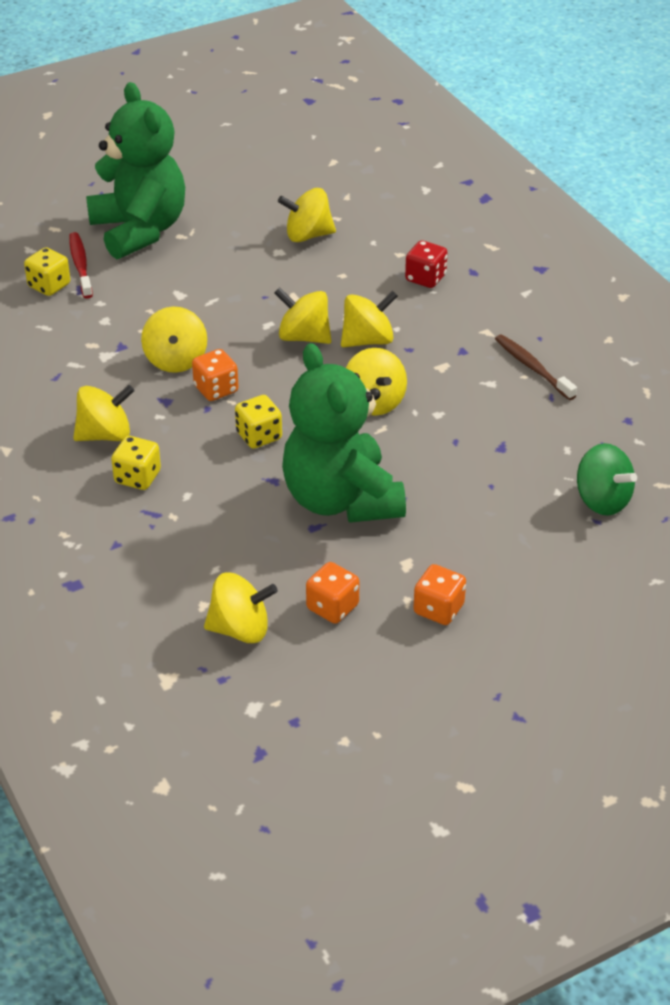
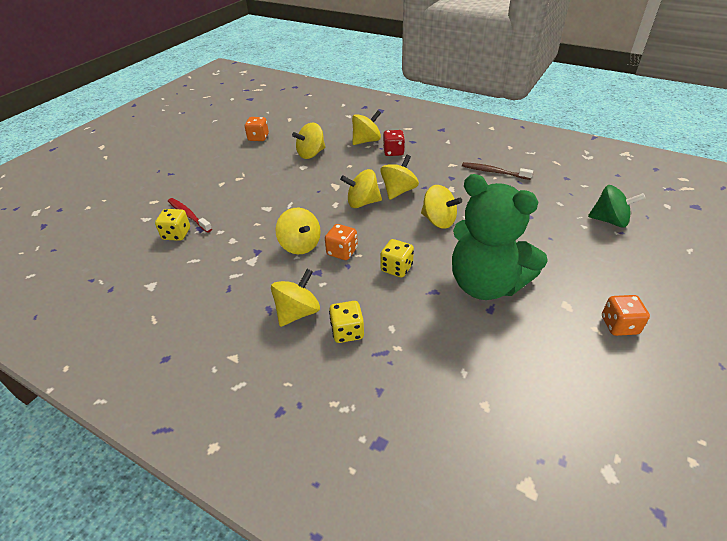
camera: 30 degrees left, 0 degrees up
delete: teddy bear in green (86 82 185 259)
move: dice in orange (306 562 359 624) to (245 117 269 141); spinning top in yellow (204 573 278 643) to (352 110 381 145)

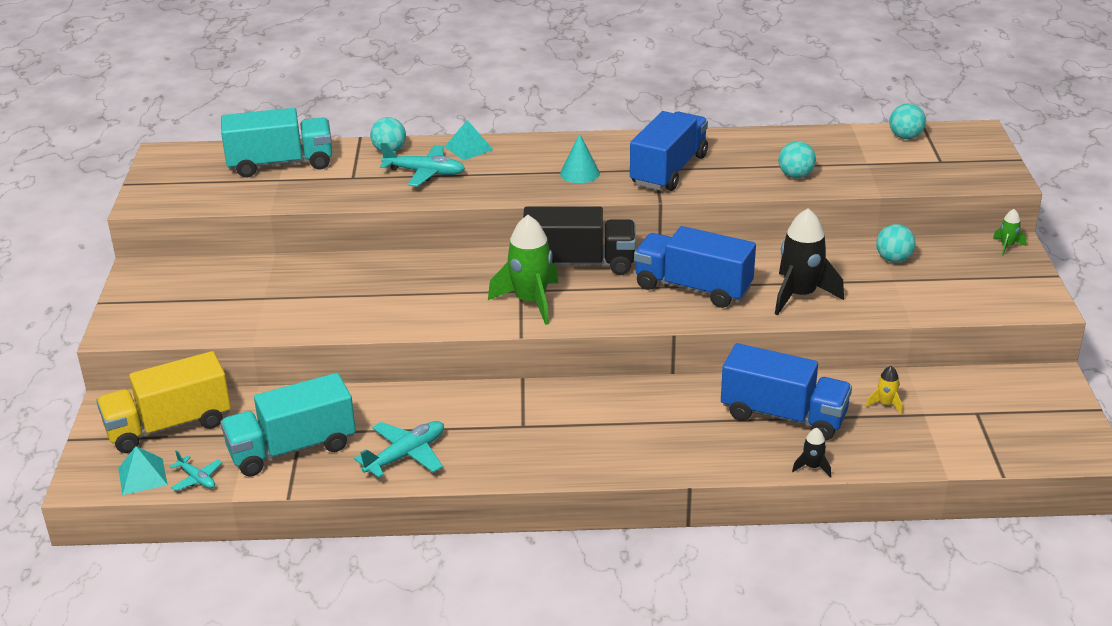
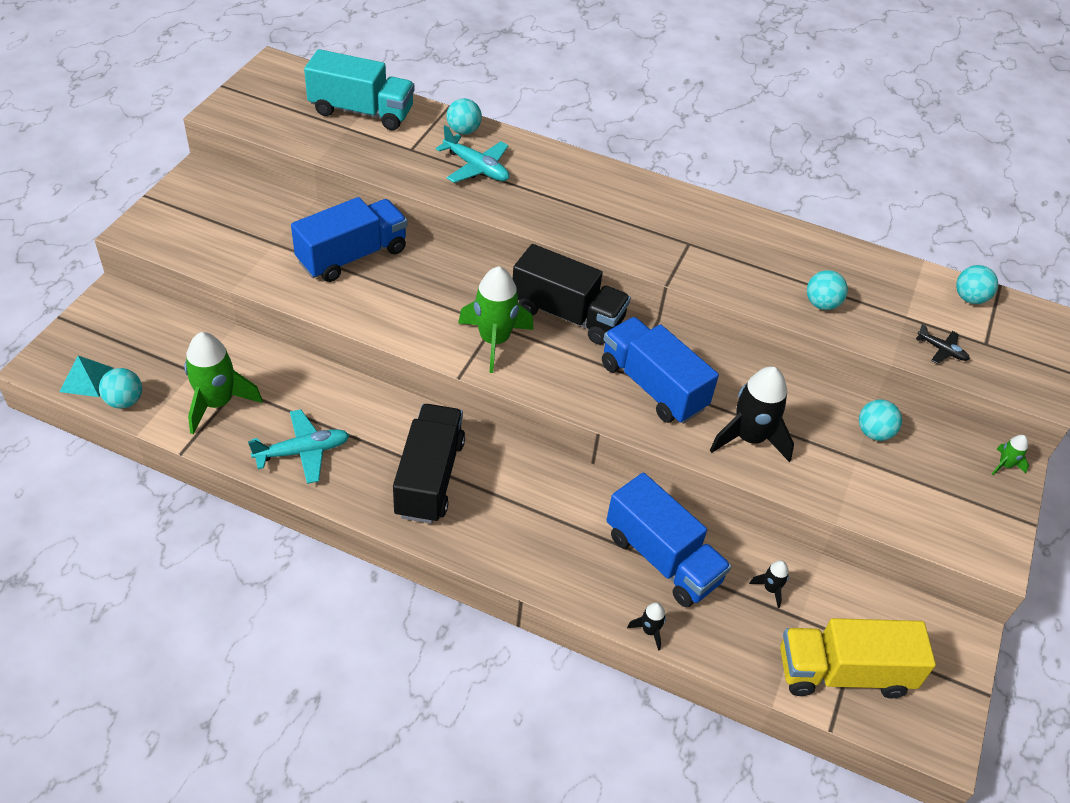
camera: 20 degrees right, 15 degrees up
delete: pyramid in turquoise (445 120 493 160); cone in turquoise (560 133 600 183)
insert: plane in black (916 324 970 364); truck in black (393 404 465 524)
move: truck in blue (630 111 708 191) to (291 197 407 282); truck in yellow (97 351 231 453) to (780 618 936 698)
replace: truck in turquoise (220 373 356 477) to rocket in green (184 332 263 434); plane in turquoise (170 450 222 491) to ball in turquoise (99 368 142 409)
recolor: rocket in yellow (866 366 903 415) to rocket in black (749 560 789 608)

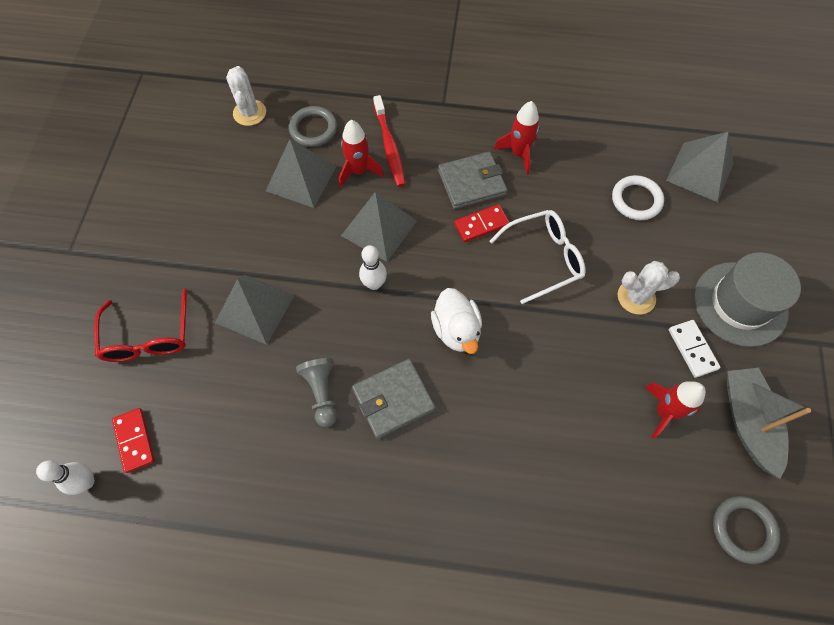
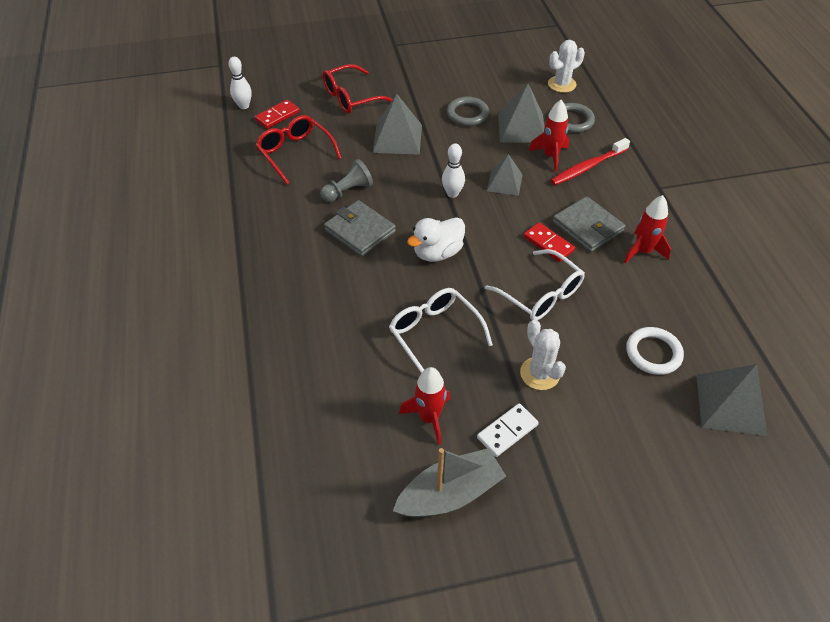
camera: 70 degrees right, 15 degrees down
delete: hat in grey (694 252 801 347)
insert: glasses in red (256 115 341 184); glasses in white (389 288 493 374)
move: ring in grey (713 496 780 564) to (447 97 489 126)
resize: pyramid in grey (341 192 417 262) = (487 154 523 196) x0.65

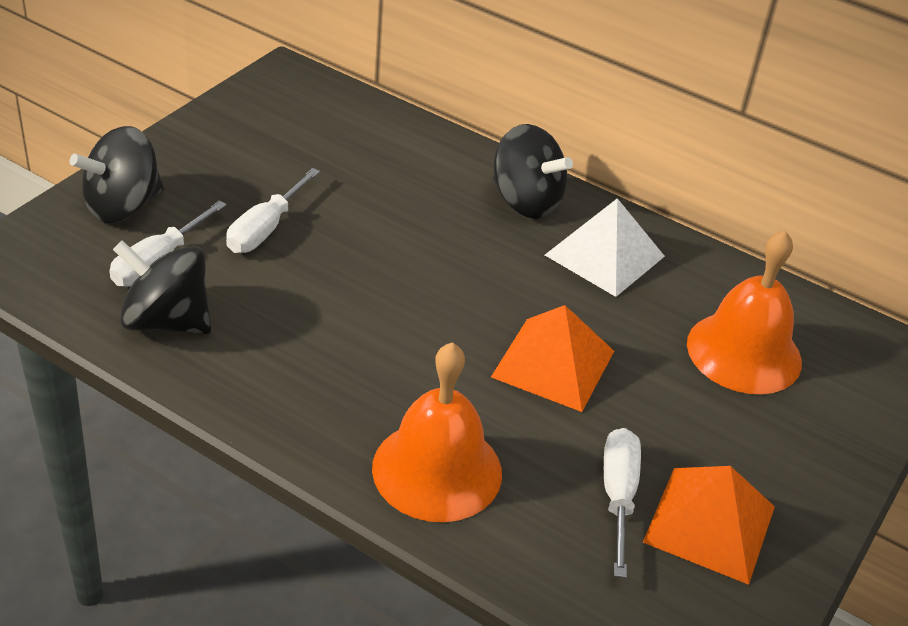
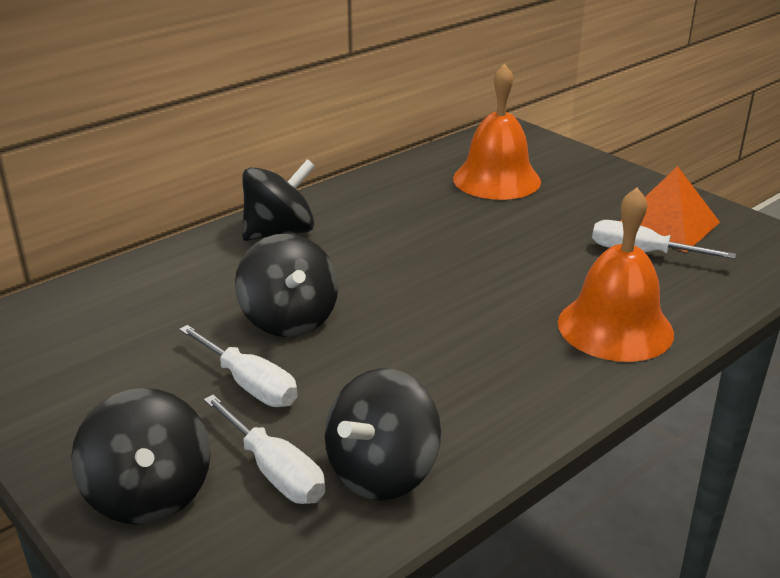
camera: 70 degrees left, 10 degrees down
delete: pyramid in white (545 198 665 297); pyramid in orange (491 305 614 412)
insert: spinning top in black (235 234 338 337)

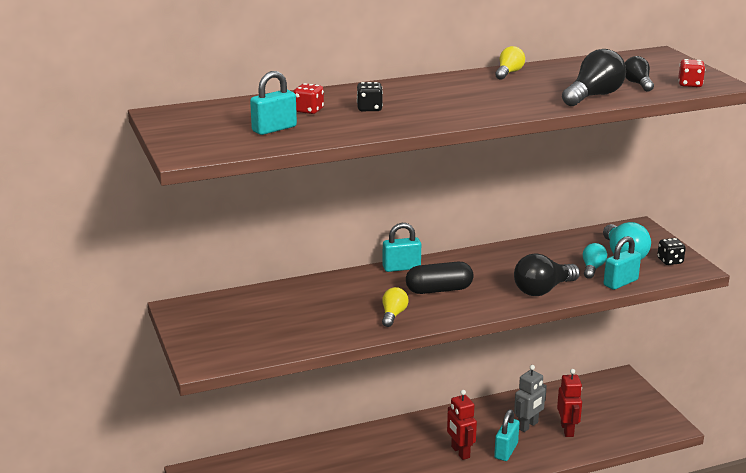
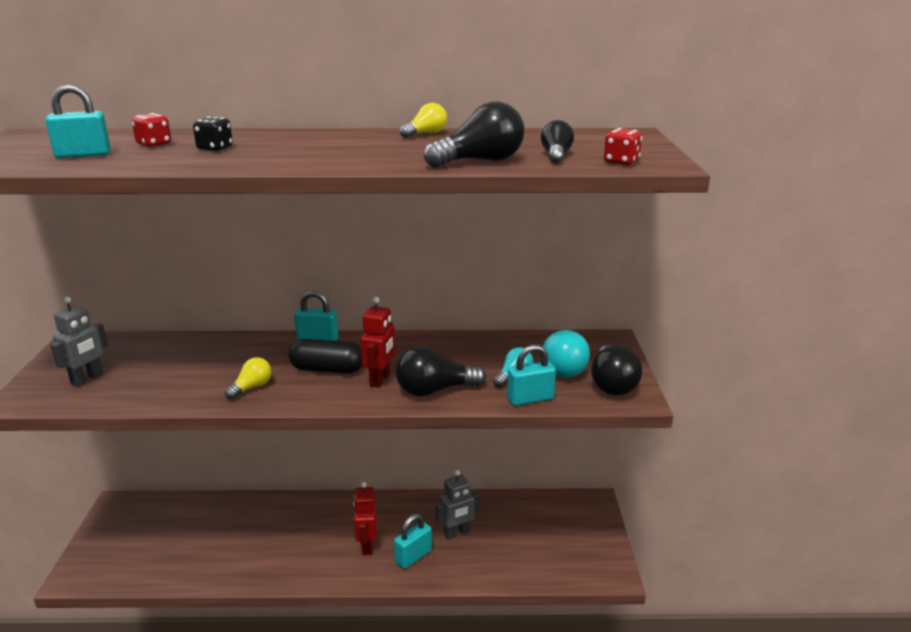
camera: 20 degrees right, 0 degrees up
insert: robot in grey (51 297 108 387)
move: robot in red (557 369 582 437) to (361 297 395 388)
replace: dice in black (657 238 686 265) to light bulb in black (591 345 642 396)

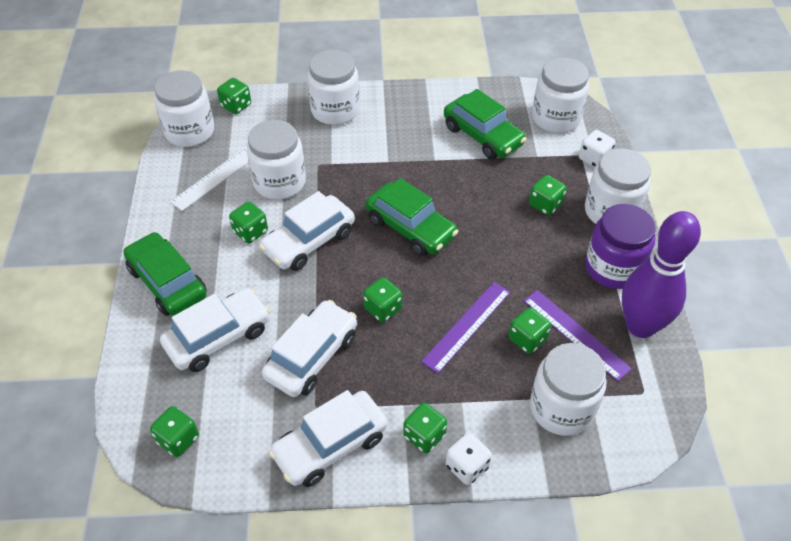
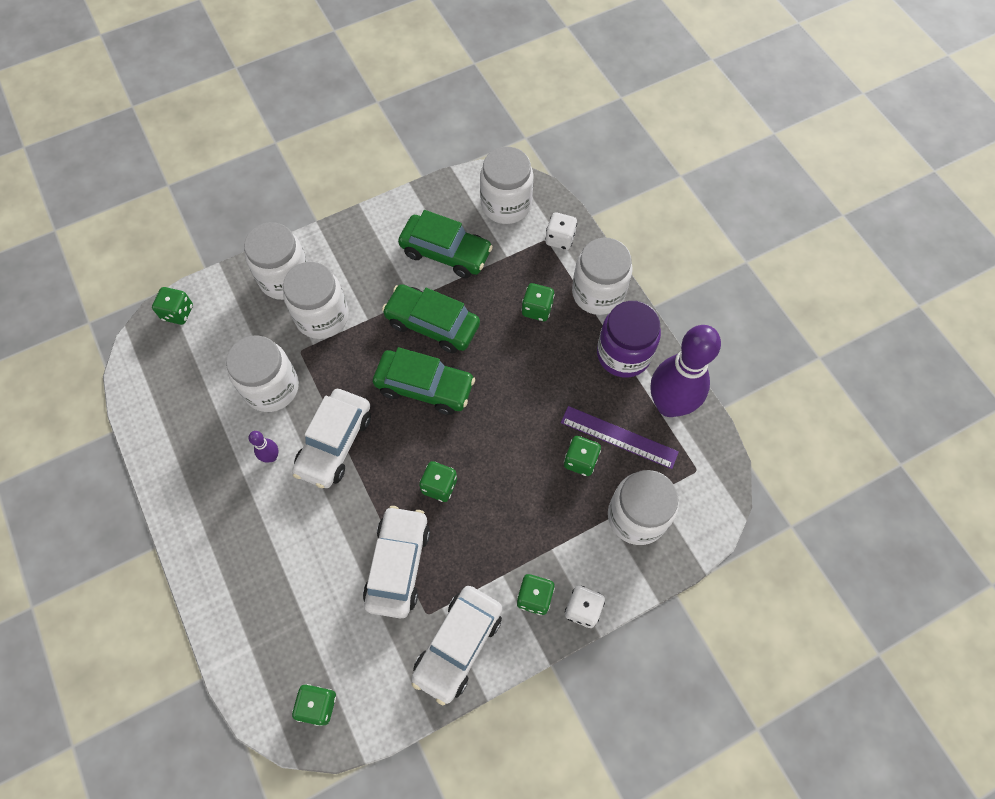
camera: 25 degrees left, 15 degrees up
delete: ruler in white (170 146 248 211); ruler in purple (421 282 511 374); car in white (160 288 270 372)
move: jar in white (154 70 214 147) to (283 262 349 339); car in green (123 232 206 316) to (382 284 480 353)
replace: dice in green (229 202 268 243) to bowling pin in purple (249 431 279 463)

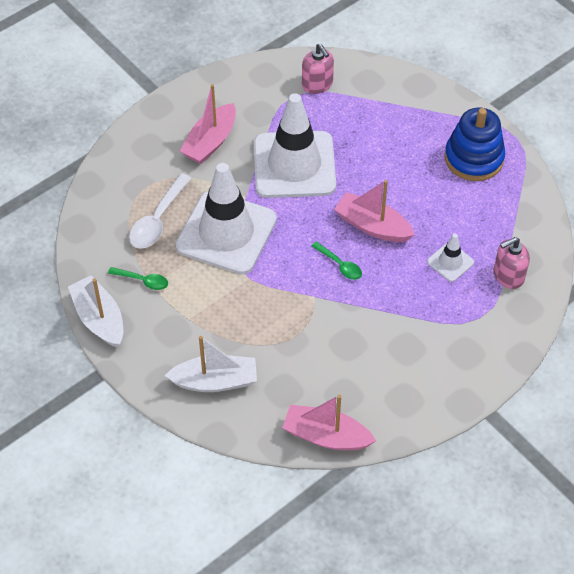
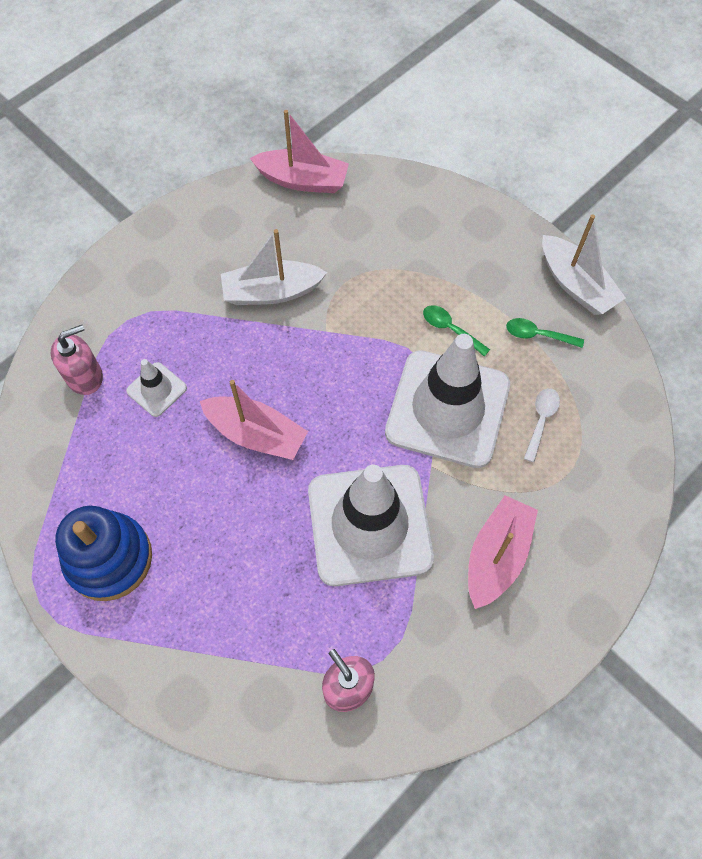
camera: 175 degrees right, 10 degrees up
move: spoon in green (311 242 362 280) to (423 305 490 357); boat in white (165 336 257 392) to (221 229 327 305)
resize: spoon in white (129 173 192 249) = (524 388 560 462) x0.59

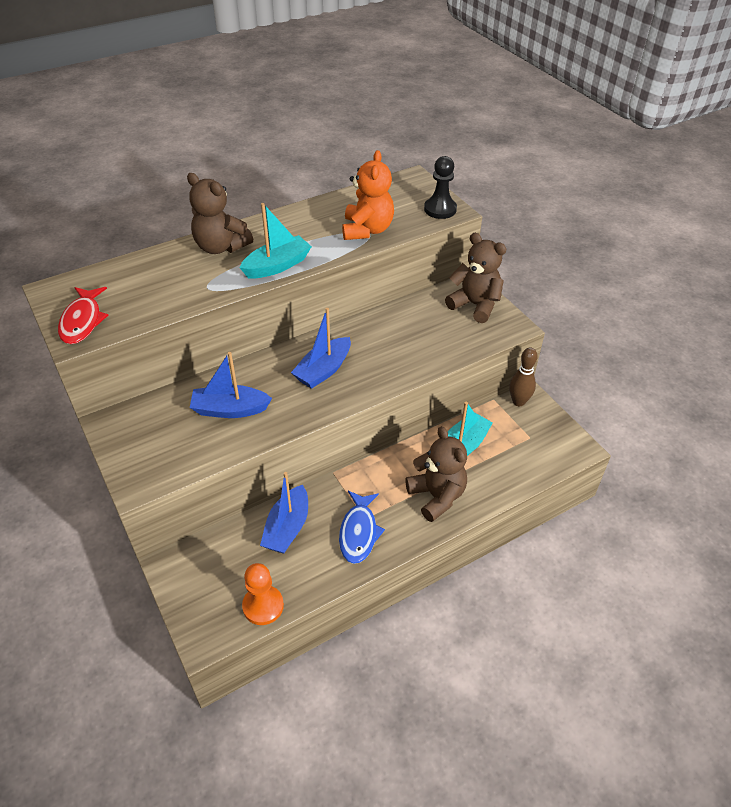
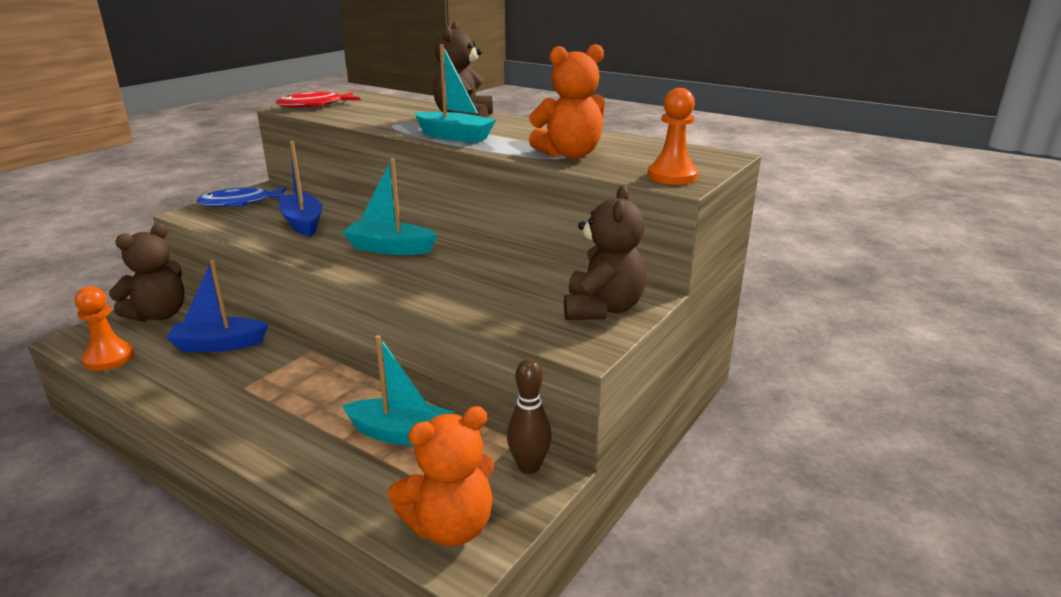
camera: 65 degrees right, 20 degrees down
insert: teddy bear in orange (388 406 494 546)
move: teddy bear in brown (405 426 467 522) to (109 223 185 322); fish in blue (339 491 385 564) to (196 187 287 207)
recolor: pawn in black (424 156 457 219) to pawn in orange (647 88 698 185); boat in blue (291 308 351 389) to boat in turquoise (342 159 437 255)

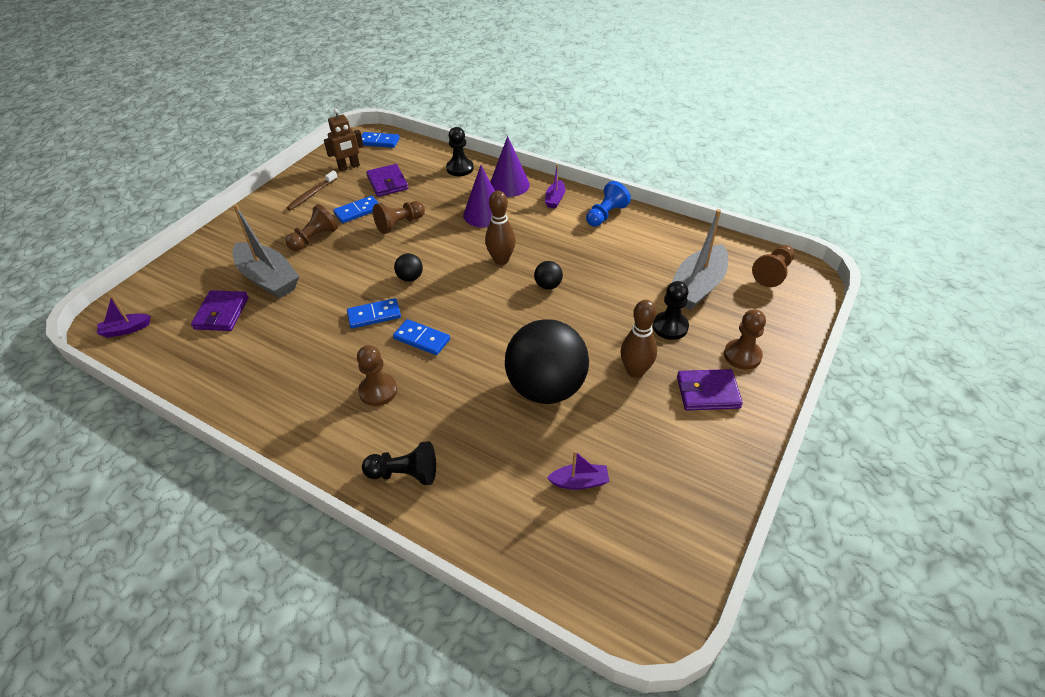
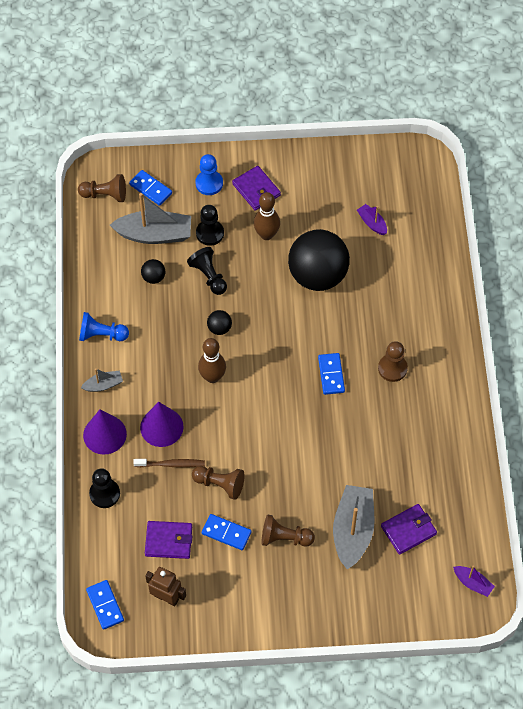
camera: 125 degrees left, 15 degrees up
move: toothbrush in brown (286 171 338 210) to (134 459 205 468); ball in black (394 253 423 282) to (141 259 165 284); domino in blue (347 298 401 329) to (129 170 172 206); pawn in black (362 441 436 485) to (187 247 227 295)
recolor: boat in purple (545 164 565 208) to boat in grey (81 368 123 392); pawn in brown (724 309 766 370) to pawn in blue (195 154 223 195)
rotate: wallet in purple (366 164 408 197) = (145 521 192 559) 60 degrees clockwise

